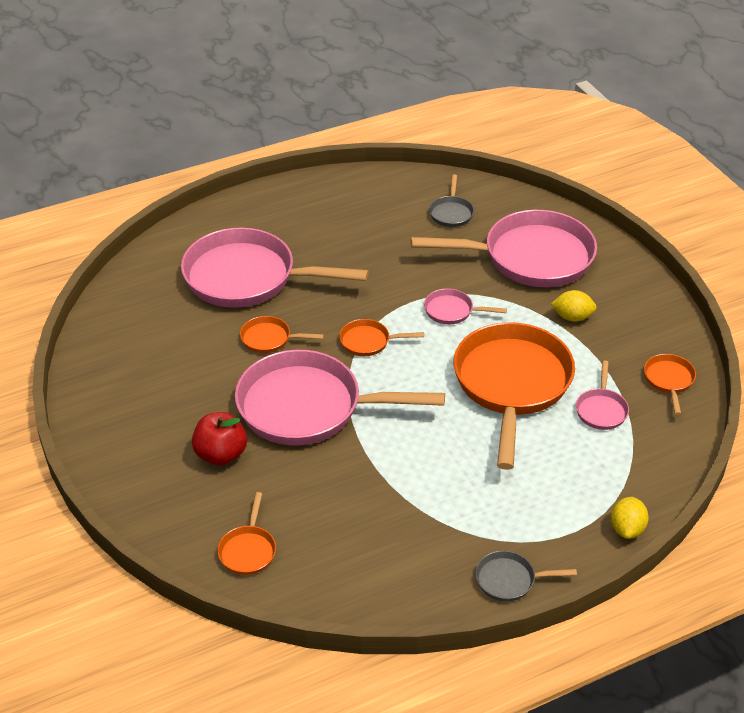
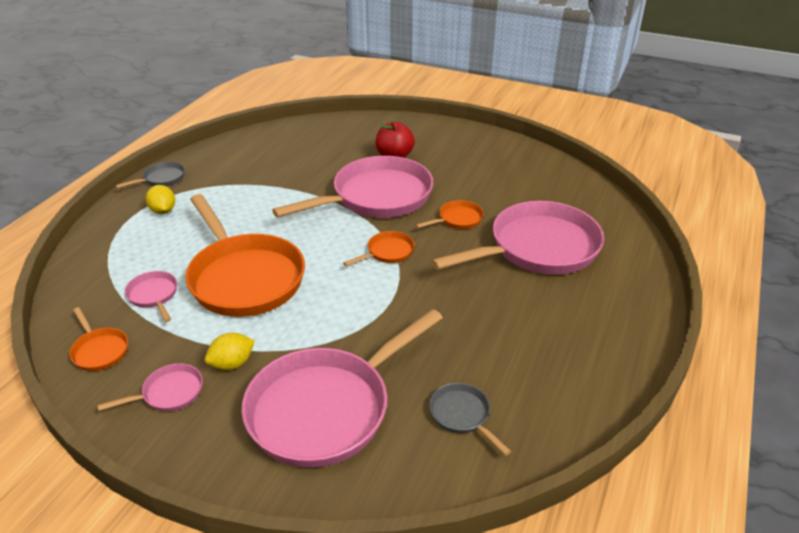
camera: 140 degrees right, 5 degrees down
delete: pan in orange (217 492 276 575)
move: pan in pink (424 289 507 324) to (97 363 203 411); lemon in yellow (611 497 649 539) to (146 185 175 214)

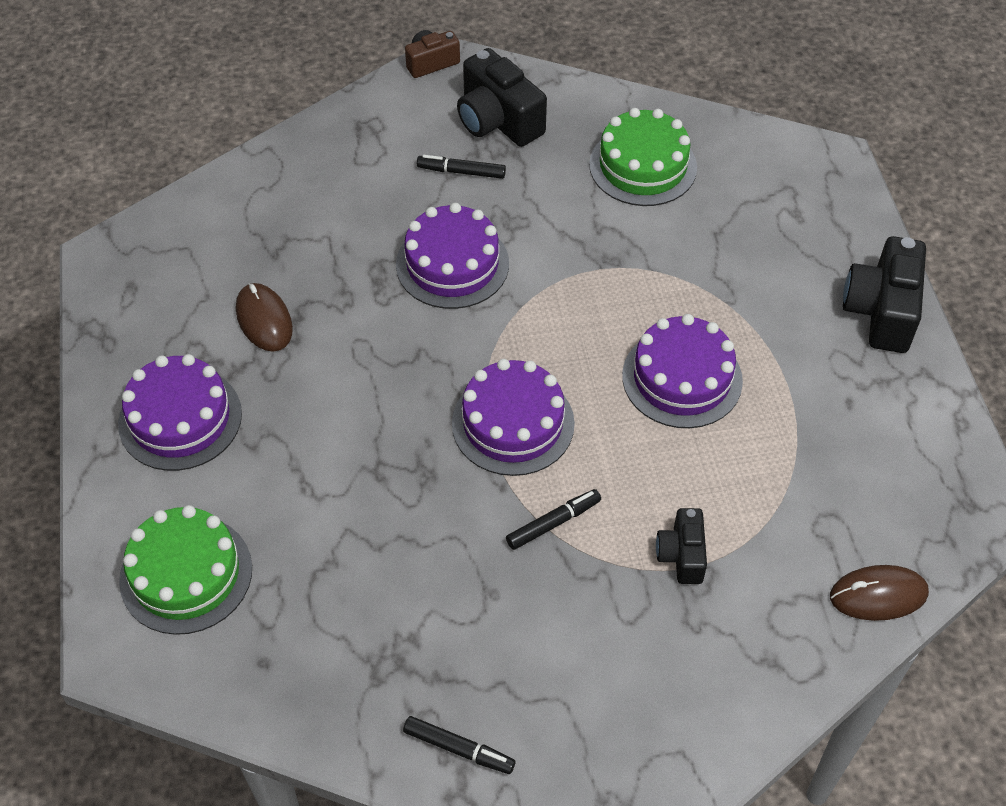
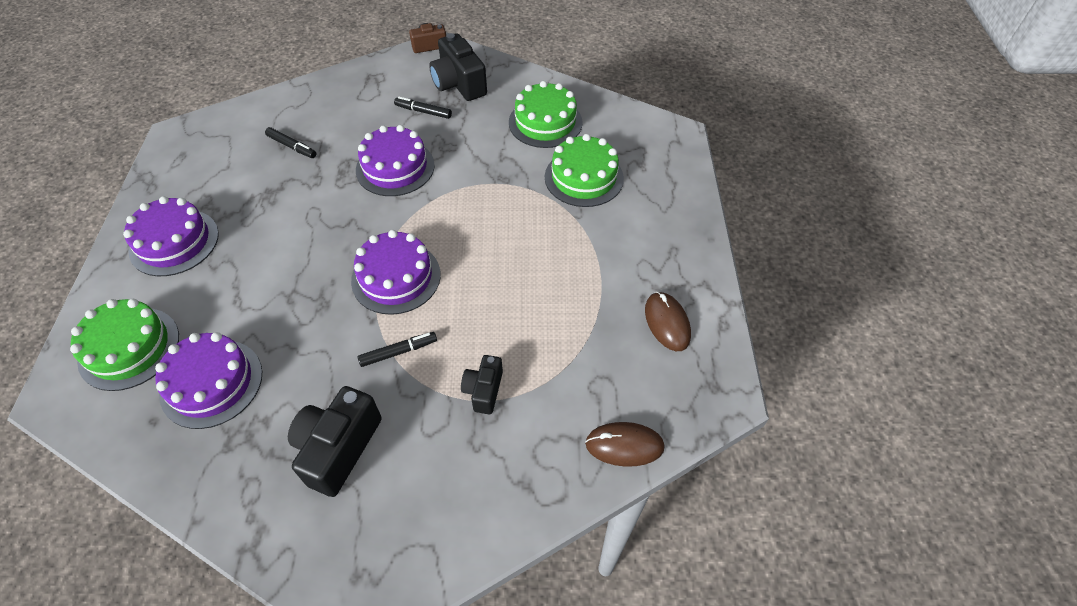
camera: 10 degrees right, 0 degrees up
insert: cake in green (545 134 624 207)
move: camera in black (843 236 926 353) to (288 386 382 497); mouse in brown (236 283 293 352) to (645 292 691 351); cake in purple (622 314 743 428) to (155 332 262 429); marker in black (403 716 515 774) to (265 127 316 158)

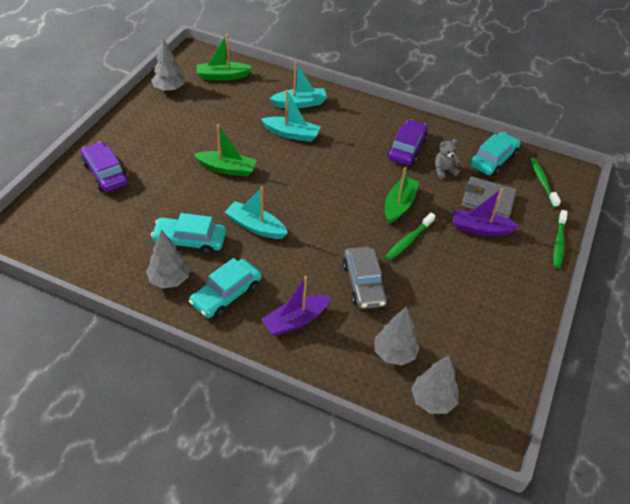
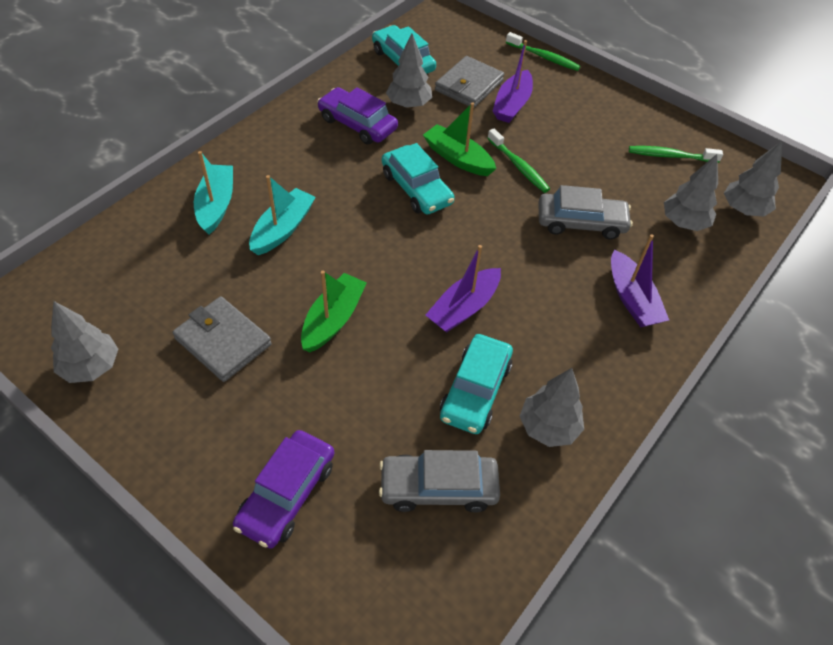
camera: 75 degrees left, 5 degrees up
delete: boat in green (197 34 253 81)
insert: wallet in grey (173 296 272 382); car in grey (379 450 500 513)
move: toothbrush in green (530 158 561 208) to (629 146 723 163); car in turquoise (189 258 262 318) to (382 143 455 215)
replace: teddy bear in grey (435 139 460 179) to tree in grey (386 33 432 108)
recolor: boat in turquoise (225 187 288 239) to boat in purple (426 245 501 333)
rotate: car in purple (80 142 128 192) = (233 430 334 549) 45 degrees counterclockwise

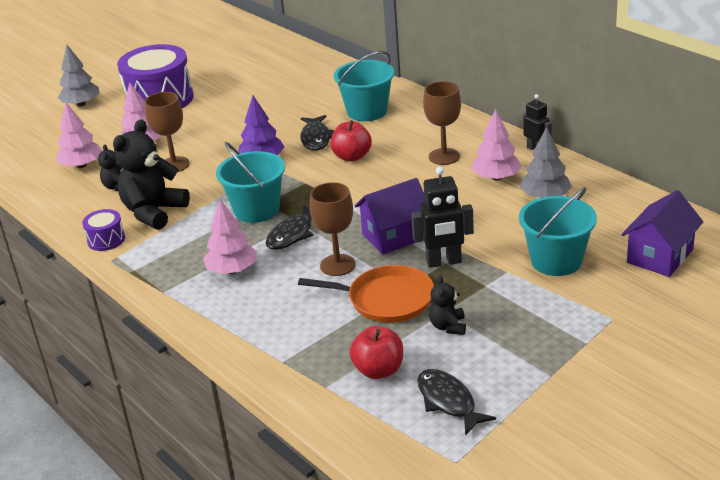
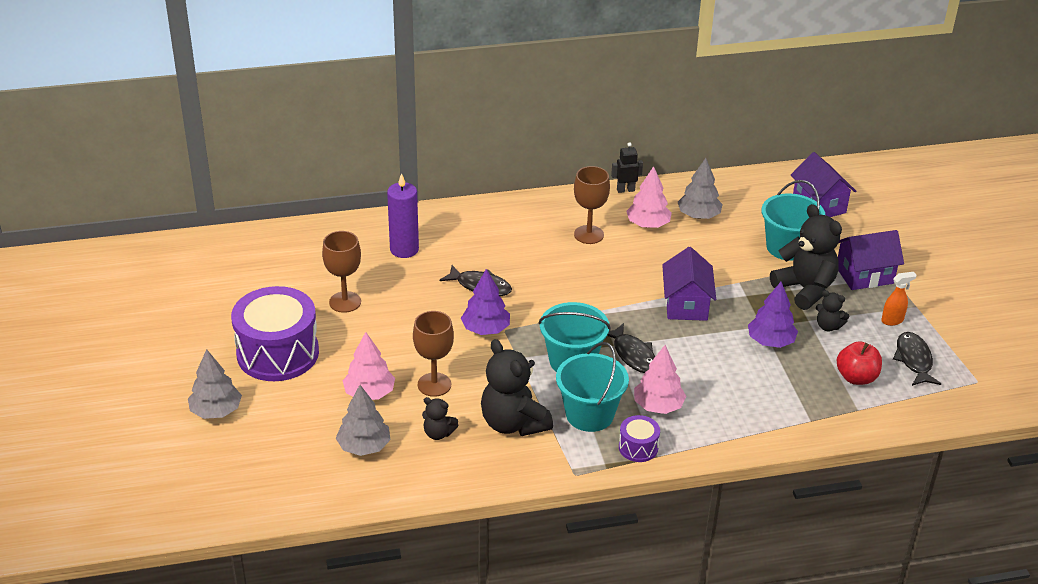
camera: 65 degrees left, 5 degrees up
delete: apple in red (331 120 372 162); robot in black (411 167 474 268)
insert: candle in purple (387 173 419 258); teddy bear in black (770 204 842 310); house in purple (838 230 904 290); spray bottle in orange (881 272 917 326)
move: bucket in turquoise (334 51 394 121) to (556 342 629 432); goblet in brown (310 182 356 276) to (322 231 361 313); drum in purple (82 209 125 251) to (619 415 660 462)
replace: pan in orange (298 265 434 323) to tree in purple (748 282 798 348)
recolor: tree in pink (56 102 102 168) to tree in grey (336 385 390 456)
rotate: fish in black (417 369 496 436) = (893 332 941 386) 90 degrees clockwise

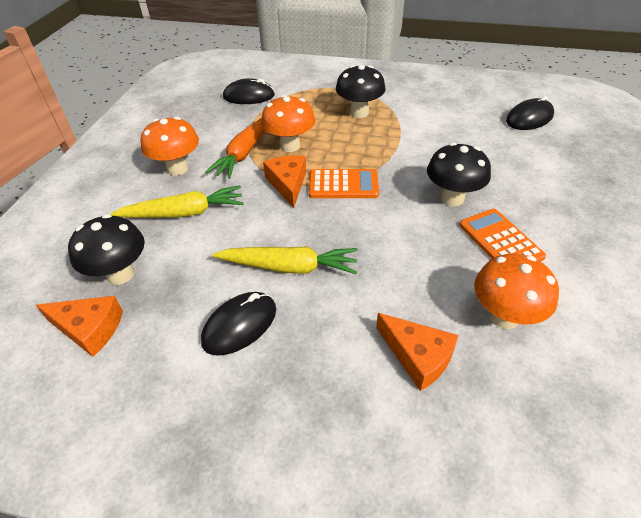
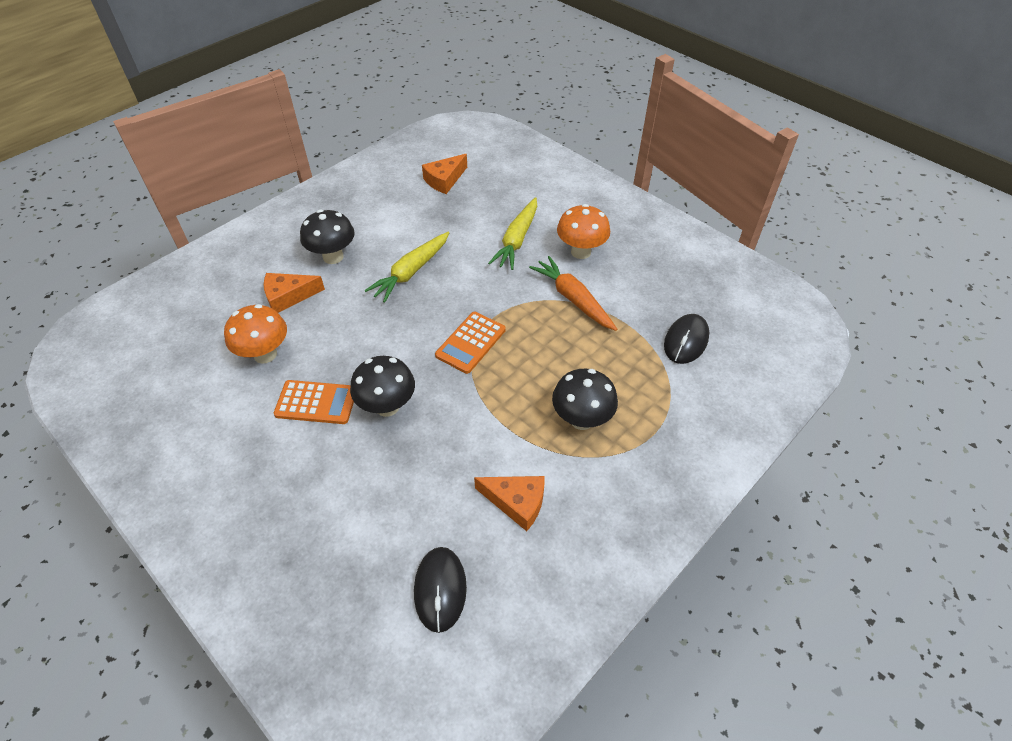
camera: 120 degrees right, 5 degrees up
delete: mushroom in orange (261 95 315 152); mouse in black (201 292 276 356)
move: cheese in orange (263 155 306 208) to (474 476 545 531); mushroom in black (68 214 145 285) to (300 210 355 264)

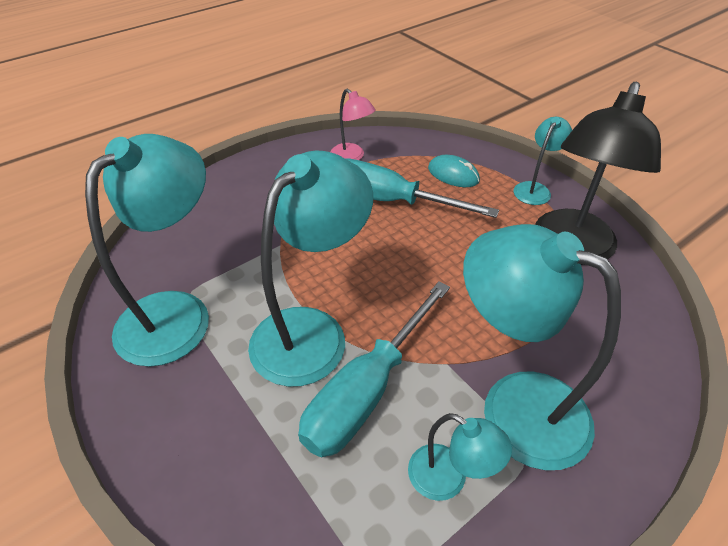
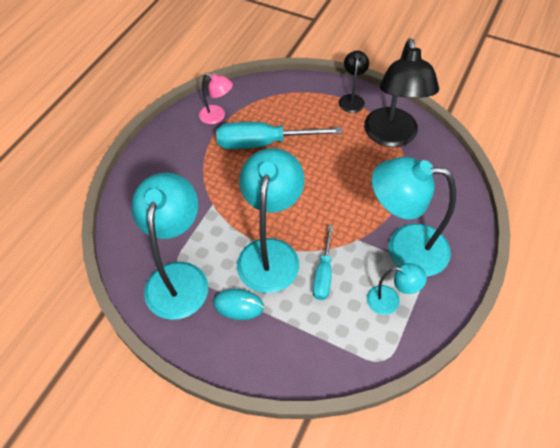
camera: 25 degrees left, 10 degrees up
move: mouse in turquoise (428 155 480 187) to (213 289 264 320)
recolor: lamp in turquoise (514 117 572 205) to lamp in black (339 51 369 113)
resize: screwdriver in turquoise (298 281 450 457) = (313 225 333 300) x0.58

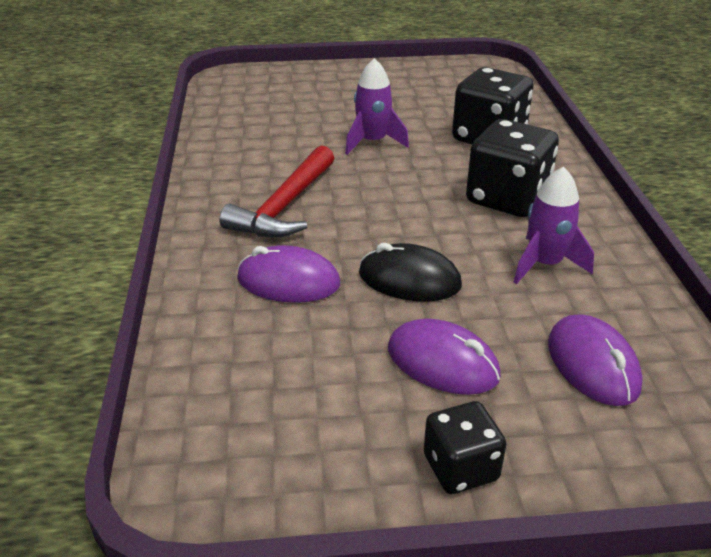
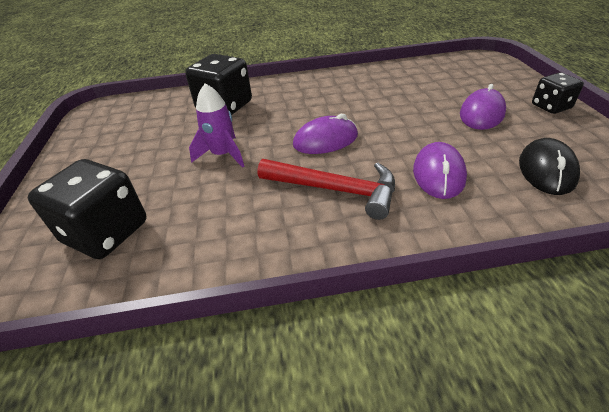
camera: 90 degrees left, 5 degrees up
delete: rocket in purple (513 166 594 284)
move: dice in black (466 119 559 217) to (28 159 147 259); mouse in black (359 243 462 302) to (519 138 580 195); mouse in purple (548 315 643 406) to (293 114 358 154)

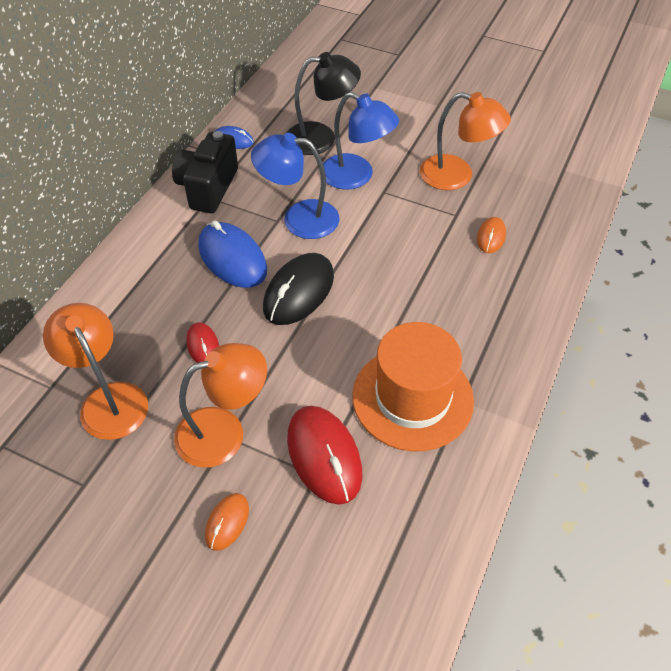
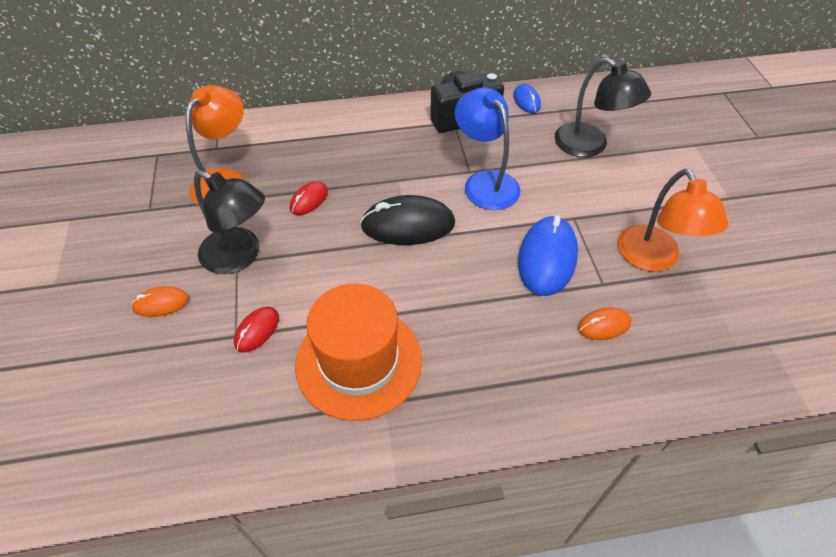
camera: 55 degrees right, 0 degrees up
delete: lamp in blue (323 92 399 190)
move: mouse in blue (198 220 267 288) to (518 215 578 296)
recolor: lamp in orange (174 343 267 468) to lamp in black (194 170 265 274)
resize: mouse in red (287 406 362 505) = (234 307 279 352) x0.53

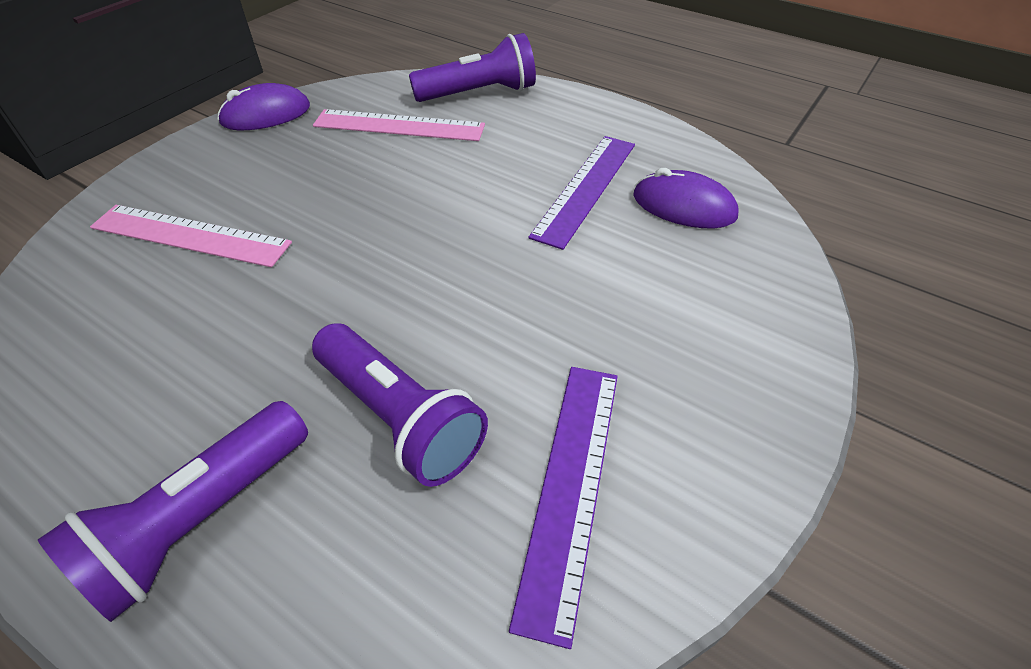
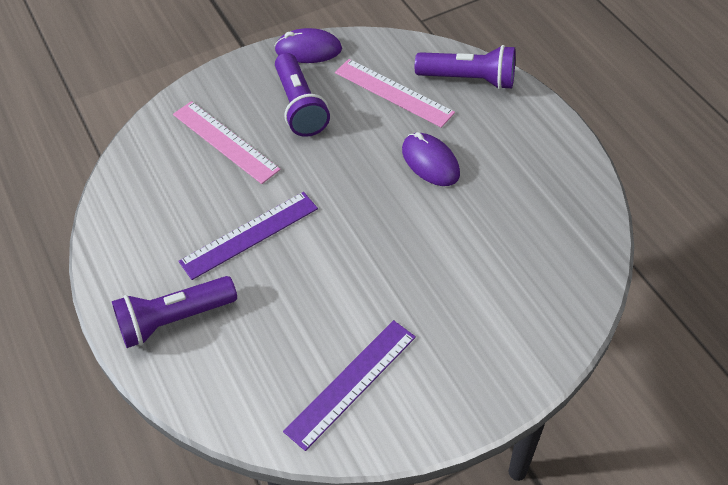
camera: 30 degrees right, 5 degrees up
move: ruler in purple (528 136 635 250) to (178 192 318 280); mouse in purple (633 168 738 228) to (402 132 460 186); flashlight in purple (312 323 488 487) to (275 53 330 137)

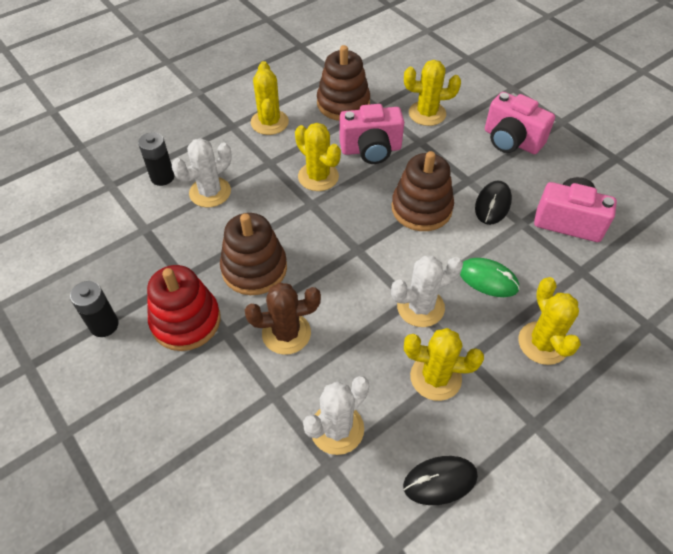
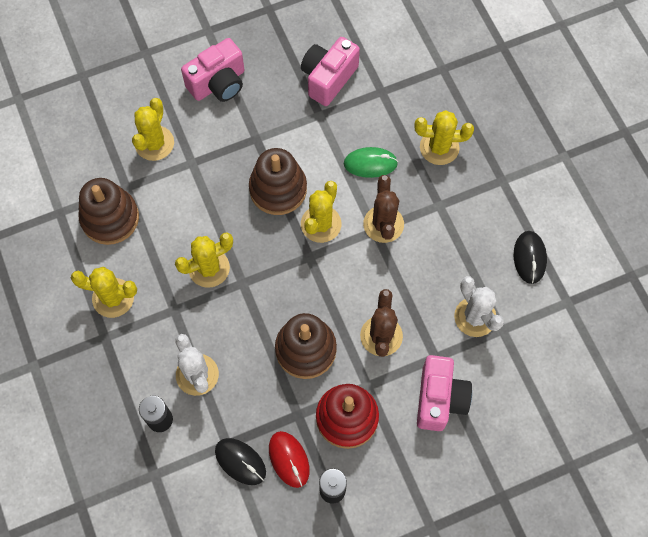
camera: 75 degrees left, 15 degrees up
insert: mouse in red (269 431 310 488)
move: camera in pink (340 104 404 164) to (417 355 472 431); mouse in black (475 181 512 225) to (215 438 266 485); cactus in yellow (404 328 484 401) to (301 181 341 243)
recolor: cactus in white (391 256 463 327) to cactus in brown (363 175 404 243)
rotate: mouse in green (460 258 520 297) = (344 147 398 178) 45 degrees clockwise

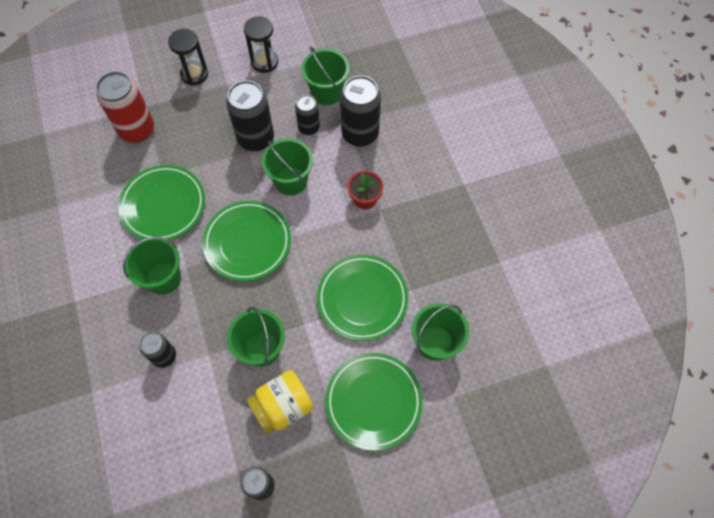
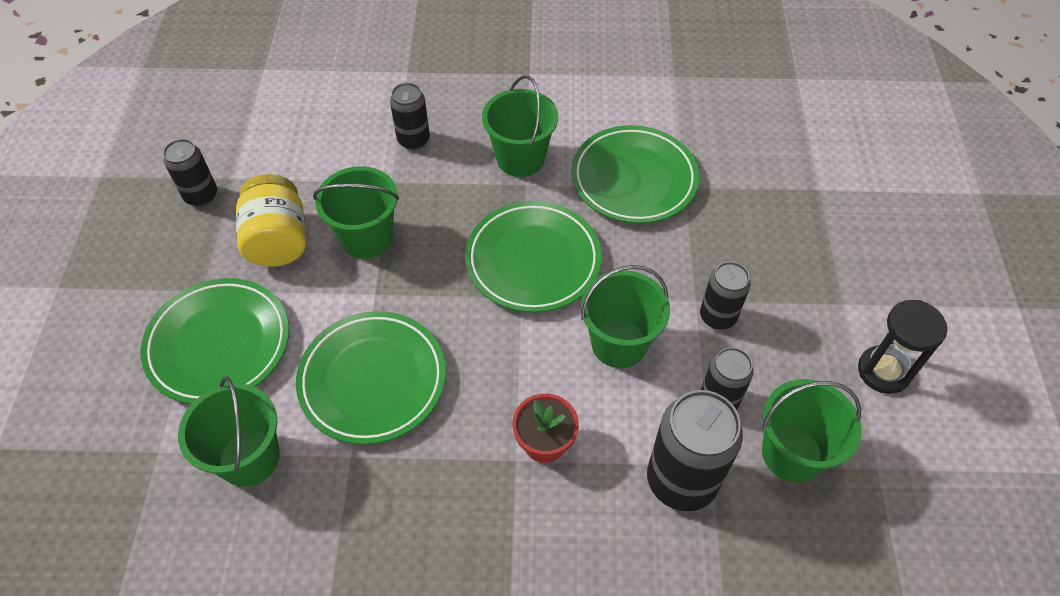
camera: 110 degrees right, 10 degrees down
delete: hourglass in black (168 29 208 85); can in red (96 71 154 143)
resize: can in black (226 80 274 151) = (700 262 750 330) x0.59

